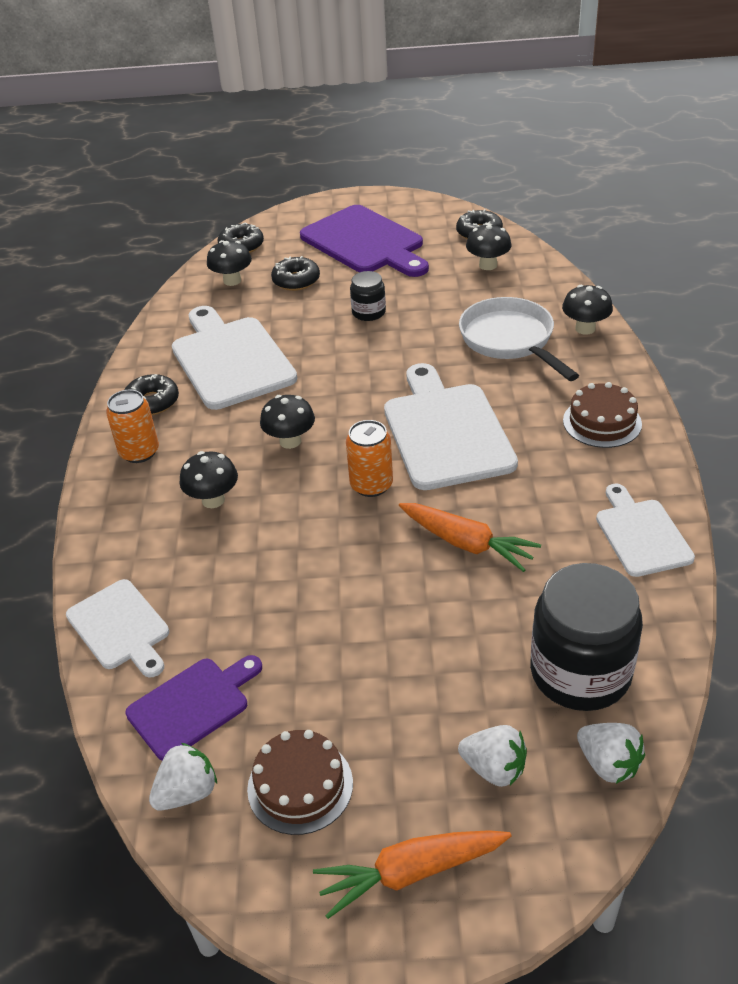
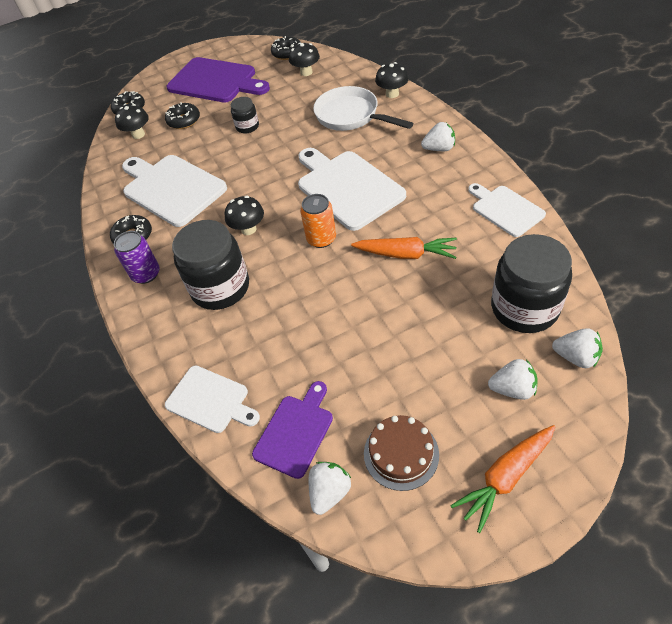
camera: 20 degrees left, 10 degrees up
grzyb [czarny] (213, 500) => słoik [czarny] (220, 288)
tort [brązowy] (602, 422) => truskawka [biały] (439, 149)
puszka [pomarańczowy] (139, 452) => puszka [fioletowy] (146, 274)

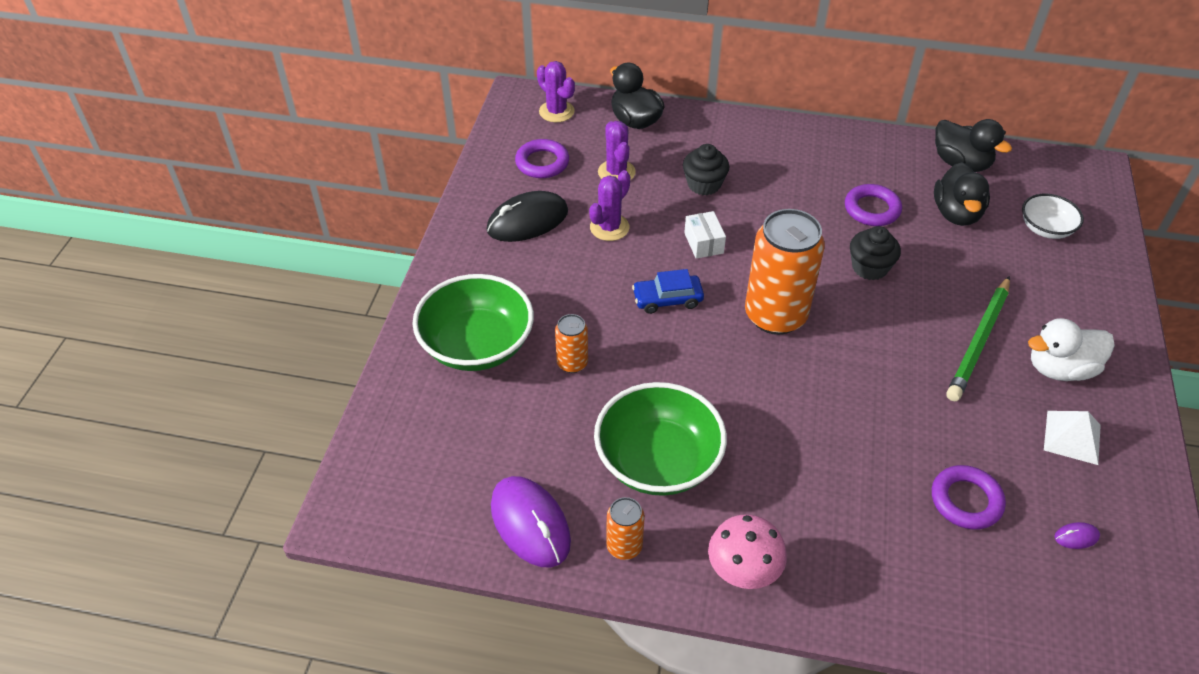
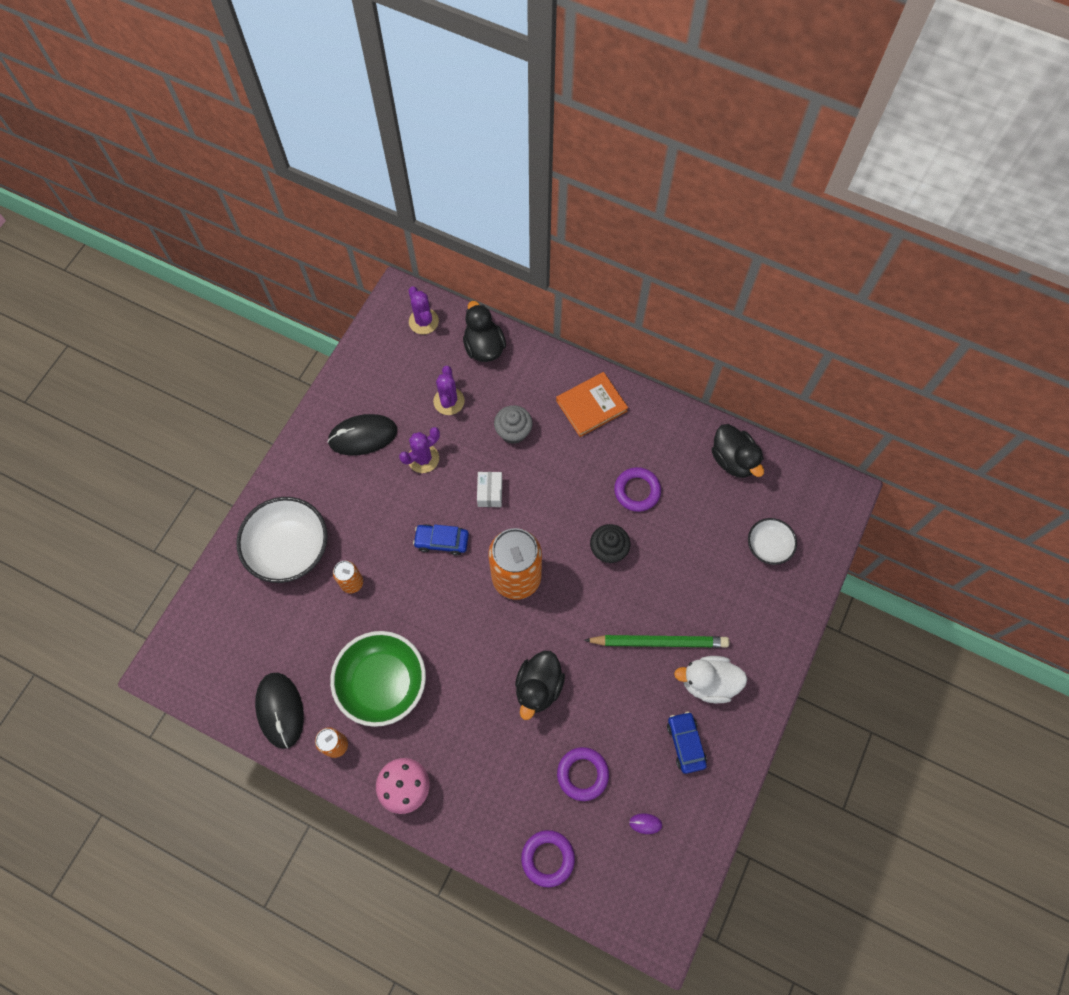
camera: 15 degrees right, 20 degrees up
nothing => książka [pomarańczowy] (591, 406)
pierścień [fioletowy] (542, 163) => pierścień [fioletowy] (547, 858), moved
kaczka [czarny] (956, 214) => kaczka [czarny] (538, 687), moved
piramida [biały] (1072, 437) => samochód [niebieski] (685, 743)
miska [zielony] (477, 345) => miska [biały] (289, 548)
myszka [fioletowy] (530, 523) => myszka [czarny] (280, 710)
muffinka [czarny] (704, 184) => muffinka [szary] (513, 431)
ołówek [zielony] (979, 342) => ołówek [zielony] (659, 642), 135 degrees counterclockwise

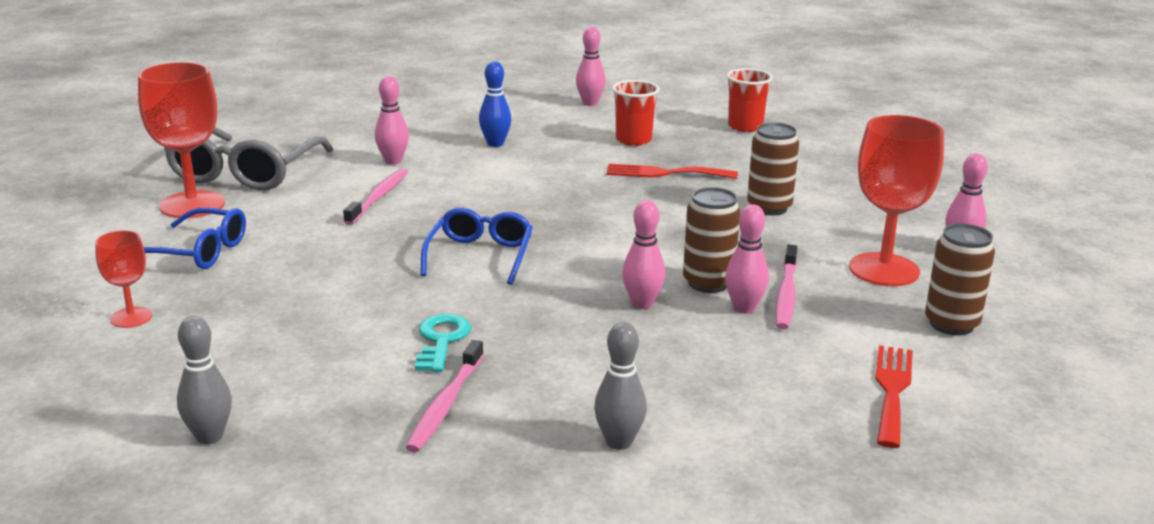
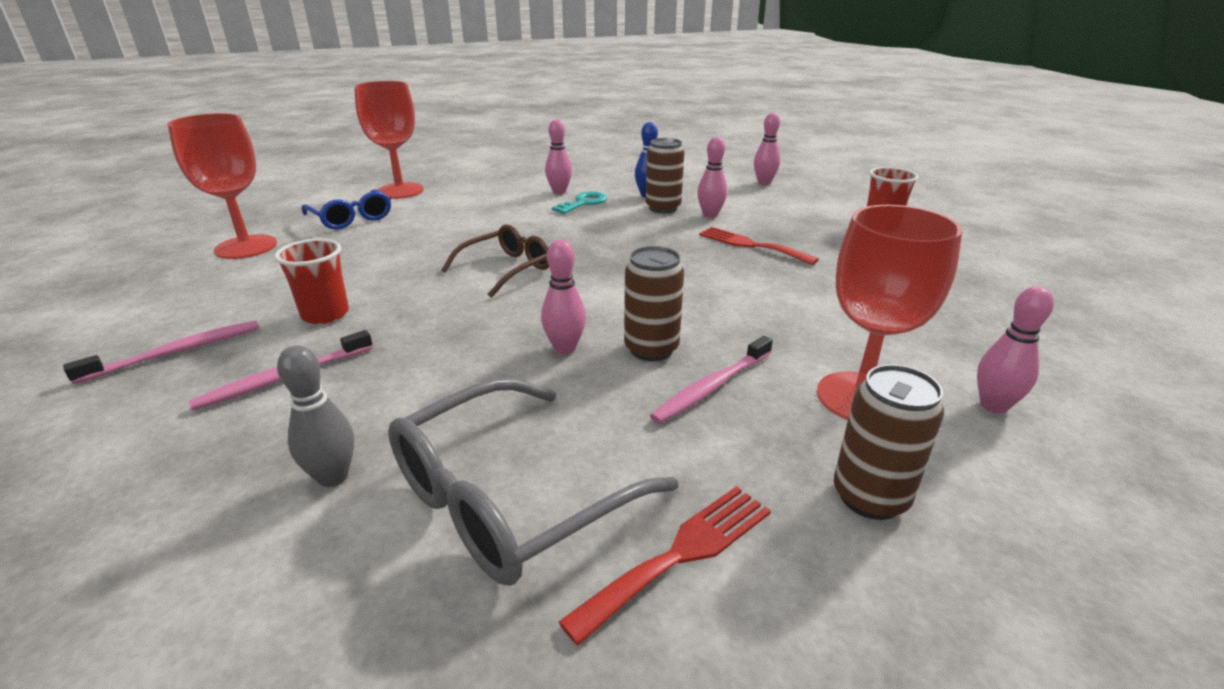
camera: 35 degrees right, 5 degrees up
kręgiel [szary] (209, 436) => nothing
okulary [szary] (245, 173) => okulary [szary] (508, 499), moved
szczoteczka do zębów [różowy] (379, 197) => szczoteczka do zębów [różowy] (177, 352), moved
klucz [turkusowy] (441, 340) => klucz [turkusowy] (584, 203), moved
szklanka [czerwony] (633, 140) => szklanka [czerwony] (325, 314), moved
kręgiel [różowy] (744, 308) => kręgiel [różowy] (710, 215), moved
puszka [brązowy] (769, 208) => puszka [brązowy] (663, 208), moved
okulary [niebieski] (480, 255) => okulary [brązowy] (507, 269)
kielich [czerwony] (131, 317) => kielich [czerwony] (246, 247), x1.90

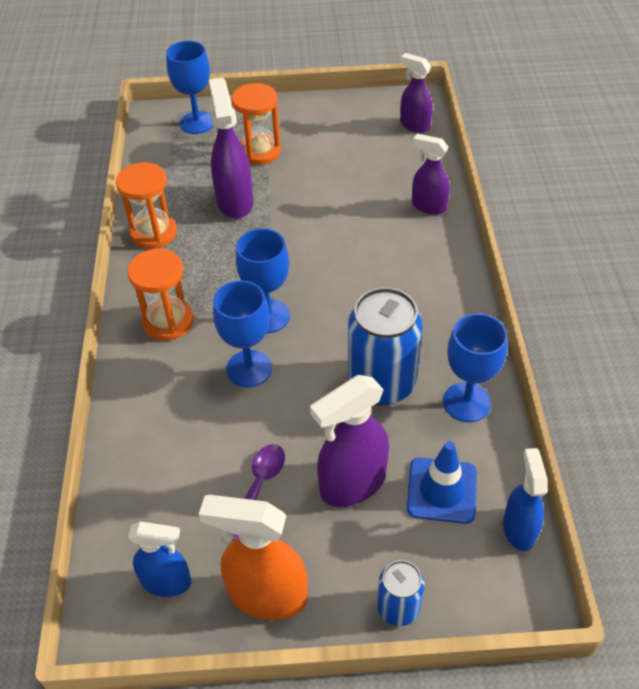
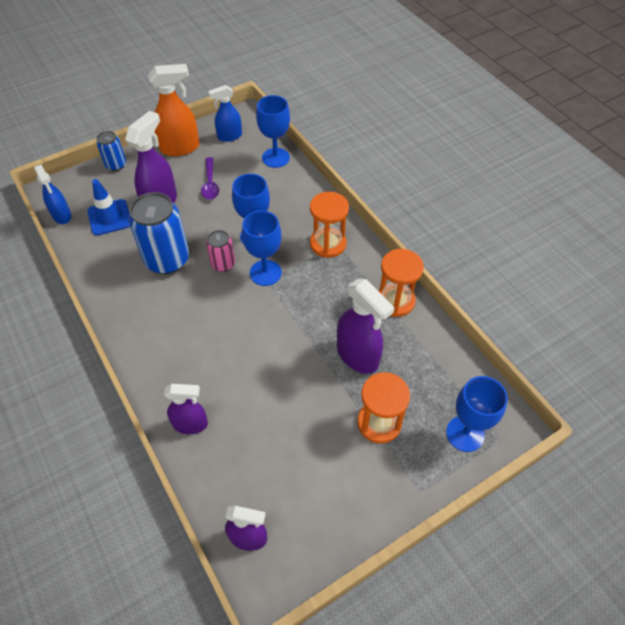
camera: 150 degrees right, 5 degrees up
nothing => puszka [różowy] (223, 264)
kielich [niebieski] (466, 402) => kielich [niebieski] (275, 158), moved

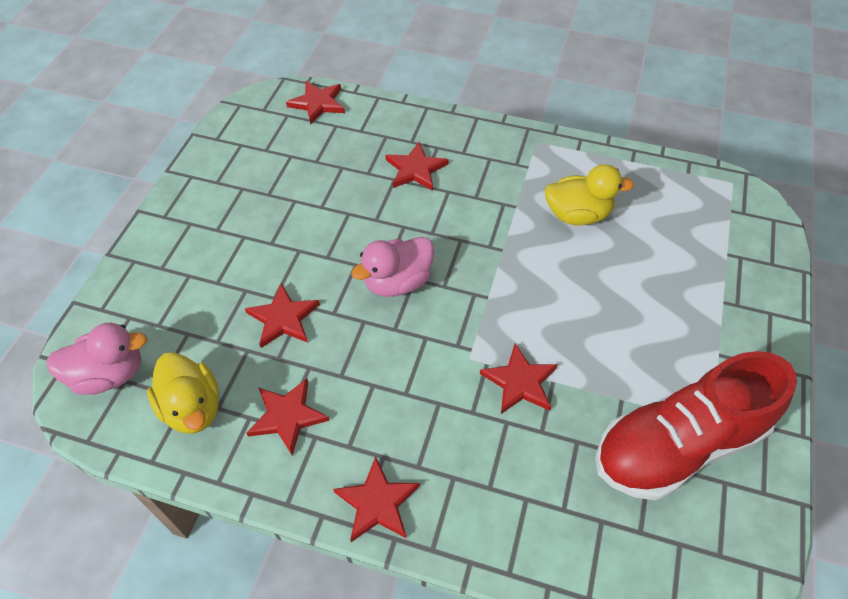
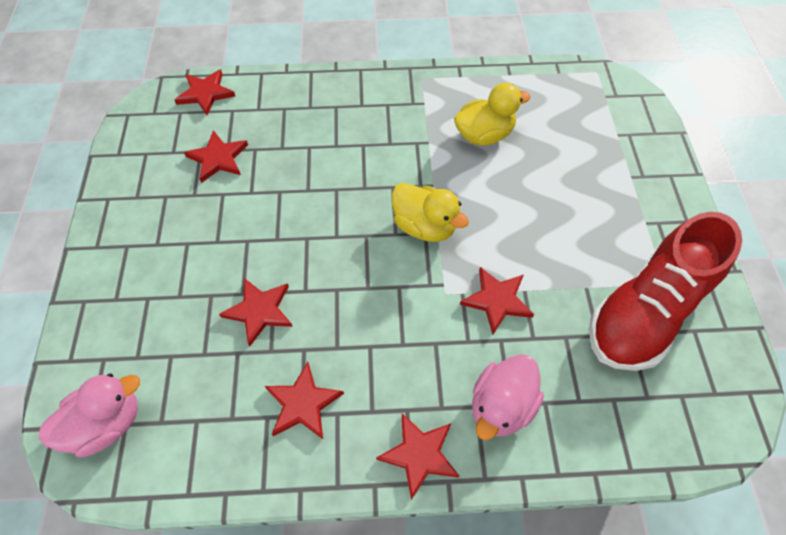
camera: 20 degrees left, 5 degrees up
kaczka [żółty] (192, 408) => kaczka [żółty] (424, 226), moved
kaczka [różowy] (397, 282) => kaczka [różowy] (501, 406), moved
gwiazda [czerwony] (415, 169) => gwiazda [czerwony] (218, 158), moved

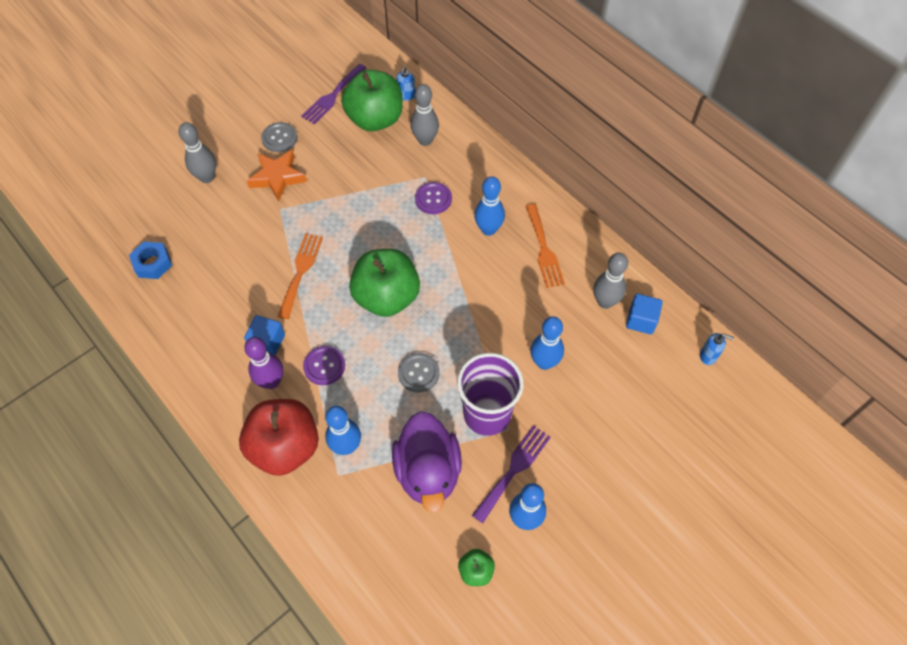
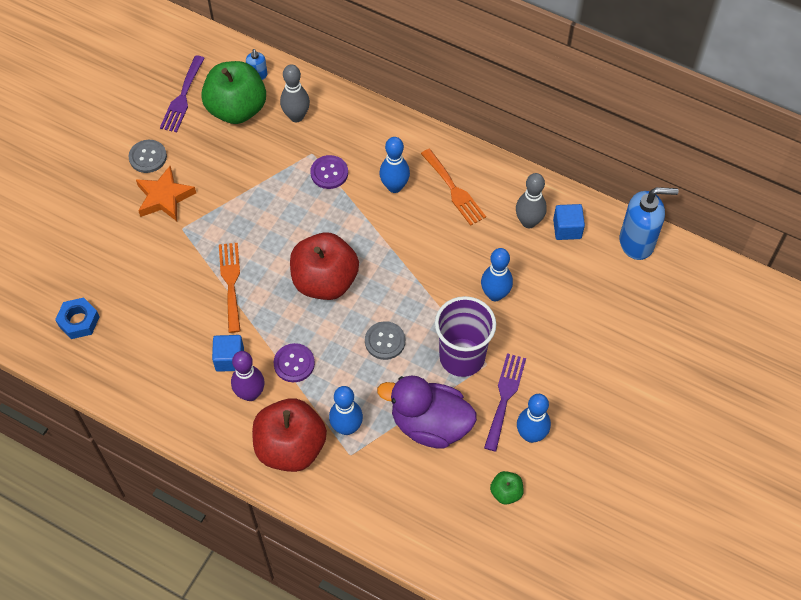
camera: 20 degrees left, 0 degrees up
kręgiel [szary] (207, 177) => nothing
jabłko [zielony] (387, 297) => jabłko [czerwony] (325, 281)
kaczka [fioletowy] (428, 471) => kaczka [fioletowy] (430, 424), 135 degrees clockwise
dozownik mydła [niebieski] (708, 356) => dozownik mydła [niebieski] (637, 242), x2.13

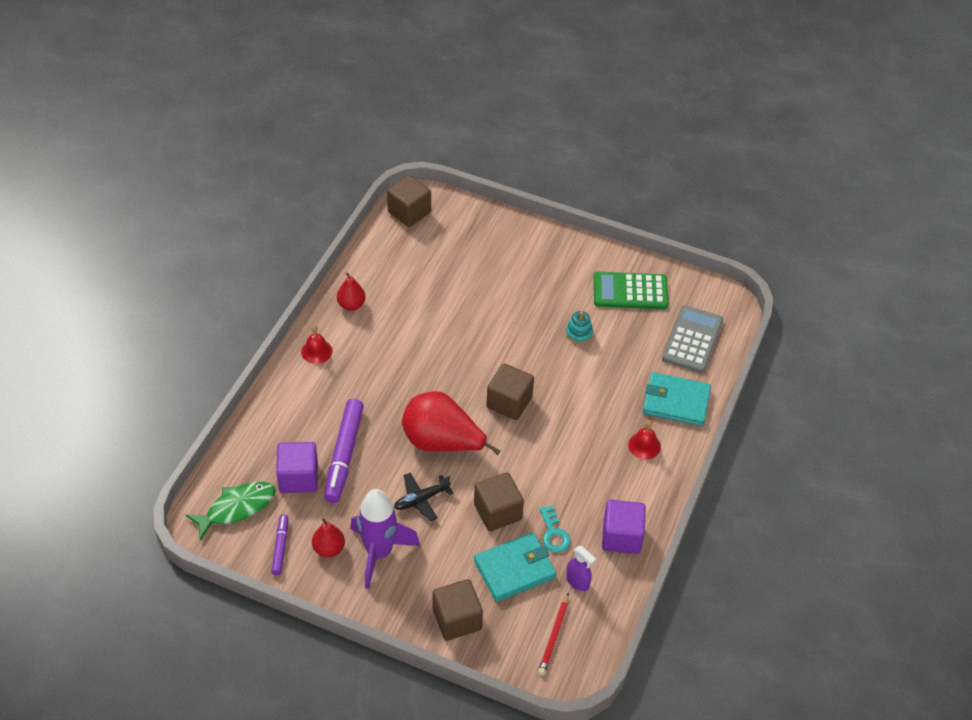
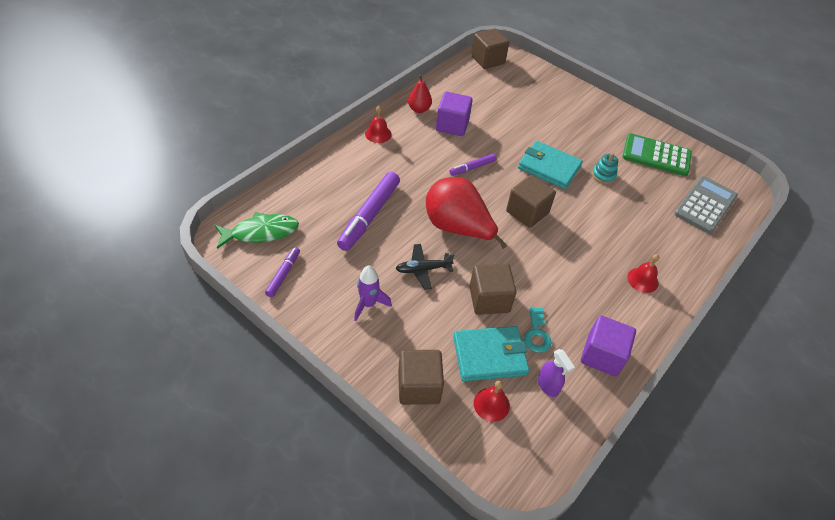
camera: 15 degrees right, 0 degrees up
gruszka [czerwony] (329, 549) => nothing
ołówek [czerwony] (554, 636) => nothing
nothing => flamaster [fioletowy] (472, 168)
nothing => dzwonek [czerwony] (491, 404)
sześcian [fioletowy] (298, 478) => sześcian [fioletowy] (452, 125), moved
portfel [turkusowy] (676, 401) => portfel [turkusowy] (549, 167), moved
rakieta [fioletowy] (379, 553) => rakieta [fioletowy] (368, 304), x0.58

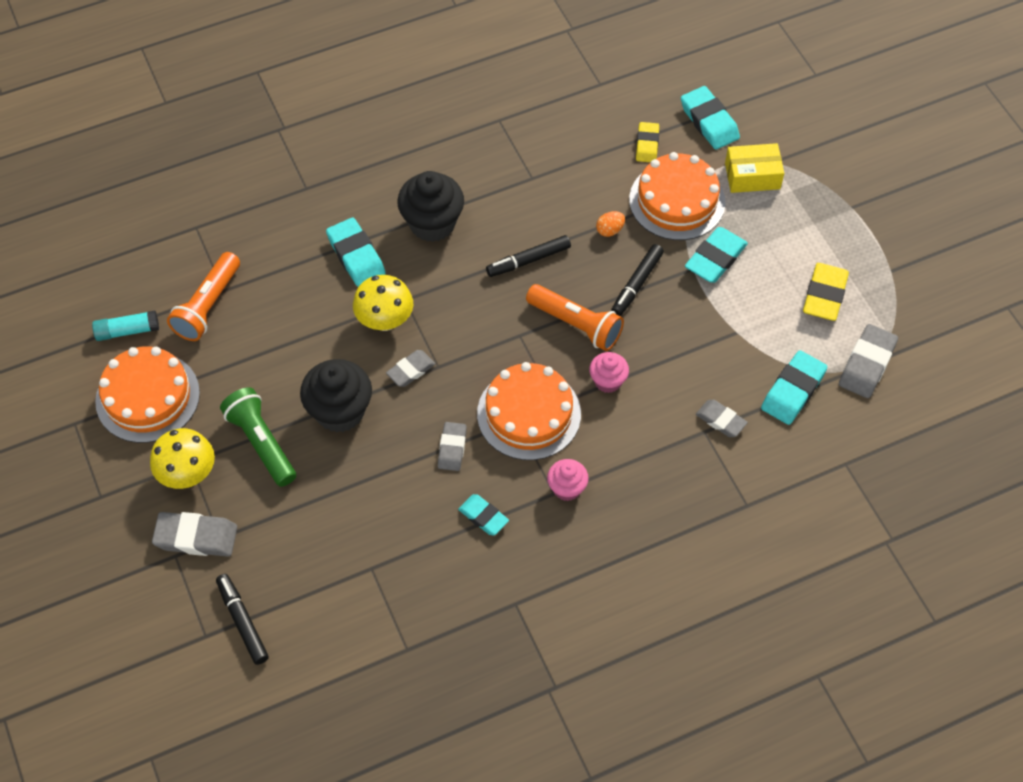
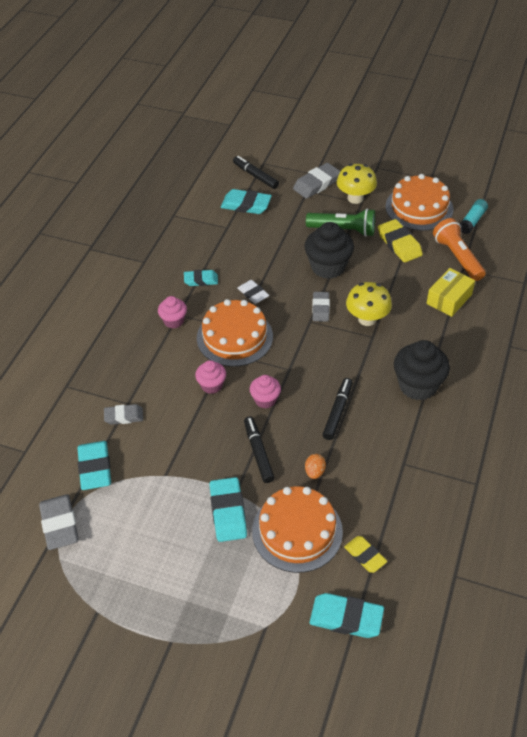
camera: 135 degrees right, 10 degrees down
gumka do mazania [turkusowy] (356, 256) => gumka do mazania [turkusowy] (246, 205), moved
pudełko [żółty] (752, 176) => pudełko [żółty] (449, 299), moved
gumka do mazania [żółty] (824, 295) => gumka do mazania [żółty] (399, 244), moved
latarka [pomarańczowy] (576, 325) => muffinka [różowy] (265, 400)
gumka do mazania [szary] (452, 448) => gumka do mazania [biały] (253, 294)
flamaster [czarny] (242, 621) => flamaster [czarny] (255, 176), 150 degrees counterclockwise

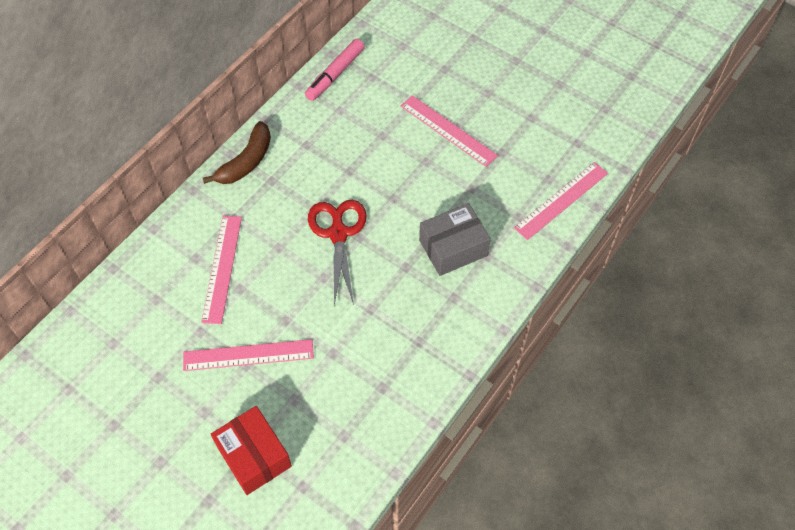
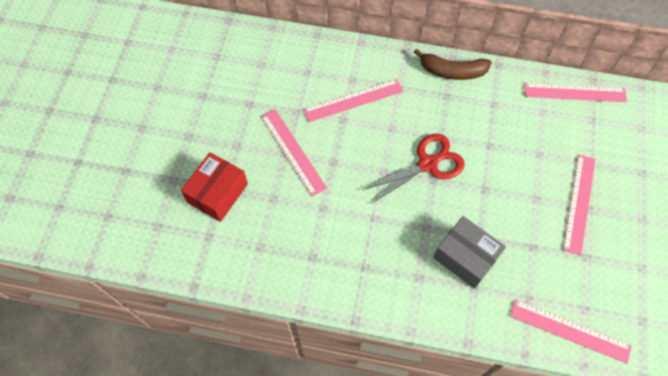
camera: 65 degrees right, 5 degrees up
flamaster [różowy] (335, 74) => linijka [różowy] (574, 93)

